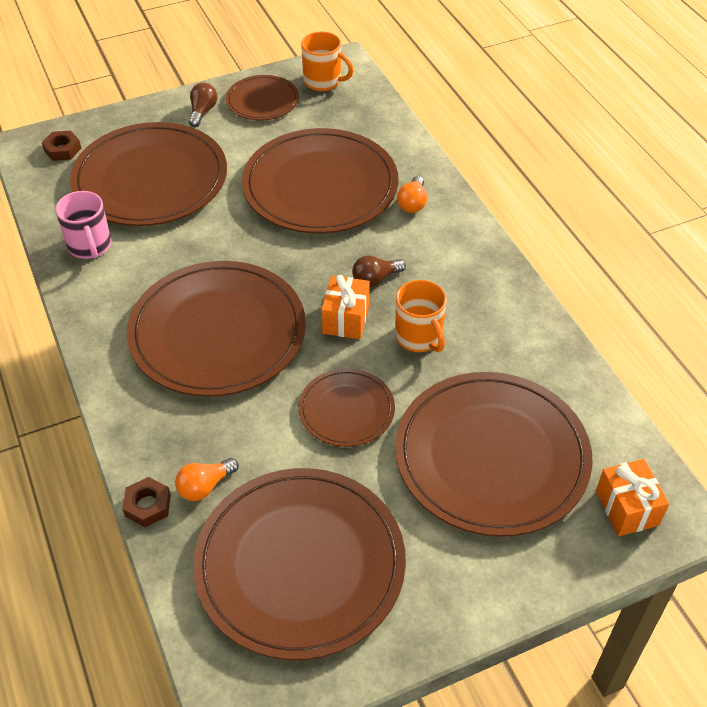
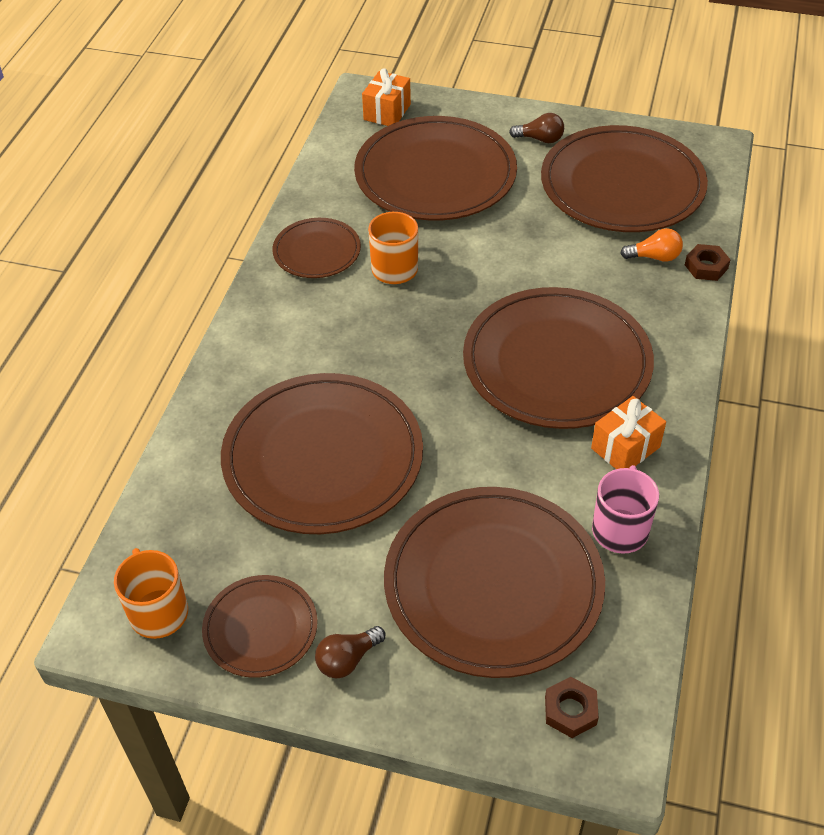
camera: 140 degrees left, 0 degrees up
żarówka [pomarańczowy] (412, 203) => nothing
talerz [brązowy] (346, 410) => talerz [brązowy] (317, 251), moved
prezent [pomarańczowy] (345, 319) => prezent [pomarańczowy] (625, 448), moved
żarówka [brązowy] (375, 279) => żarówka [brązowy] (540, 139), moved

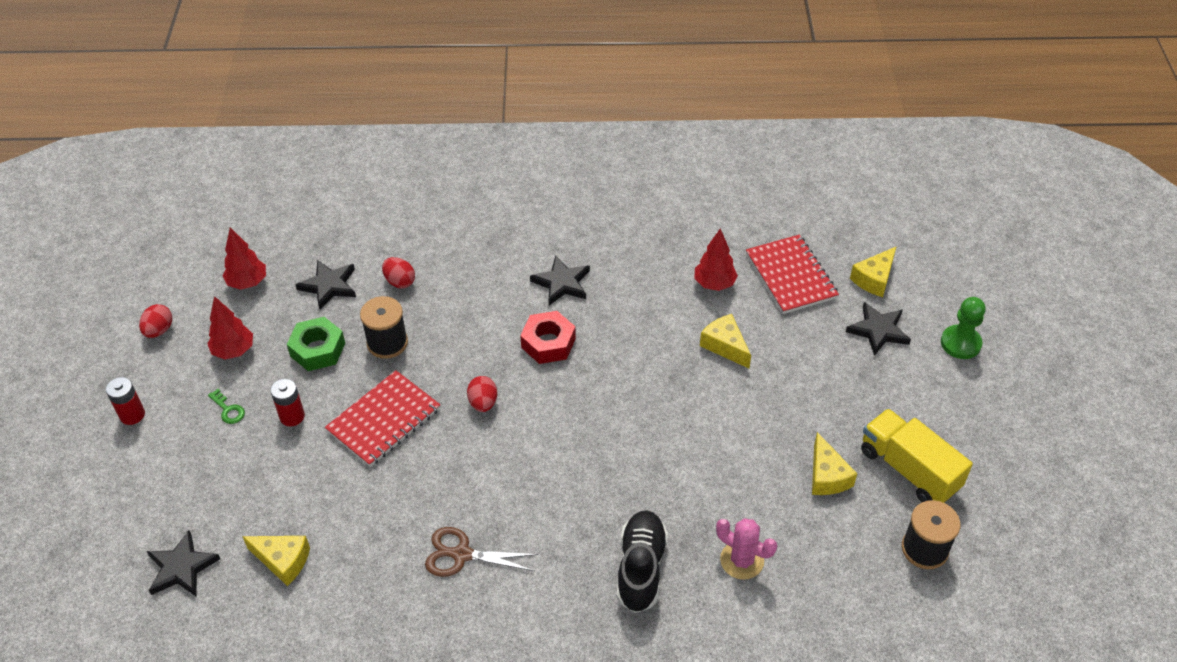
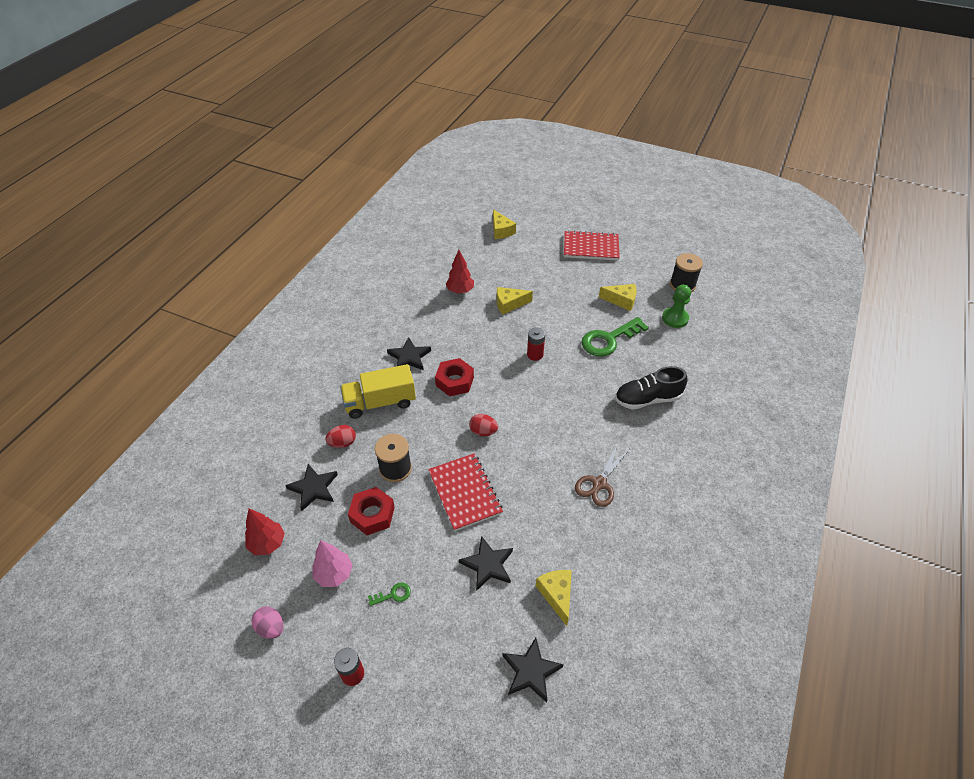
camera: 65 degrees left, 0 degrees up
kaktus [różowy] (742, 560) => nothing
nothing => klucz [zielony] (609, 339)
bateria [czerwony] (292, 416) => bateria [czerwony] (535, 354), moved
zeszyt [czerwony] (791, 276) => zeszyt [czerwony] (591, 247), moved
gwiazda [czarny] (878, 330) => gwiazda [czarny] (488, 565), moved
ciężarówka [żółty] (909, 469) => ciężarówka [żółty] (380, 402), moved
pionek [zielony] (960, 343) => pionek [zielony] (675, 318), moved
jajko [czerwony] (159, 330) => jajko [różowy] (271, 627)
drzewko [czerwony] (234, 351) => drzewko [różowy] (334, 574)
nakrętka [zielony] (318, 349) => nakrętka [czerwony] (372, 514)
ser [żółty] (283, 561) => ser [żółty] (556, 595), 60 degrees counterclockwise
but [czarny] (641, 568) => but [czarny] (647, 399), 45 degrees counterclockwise

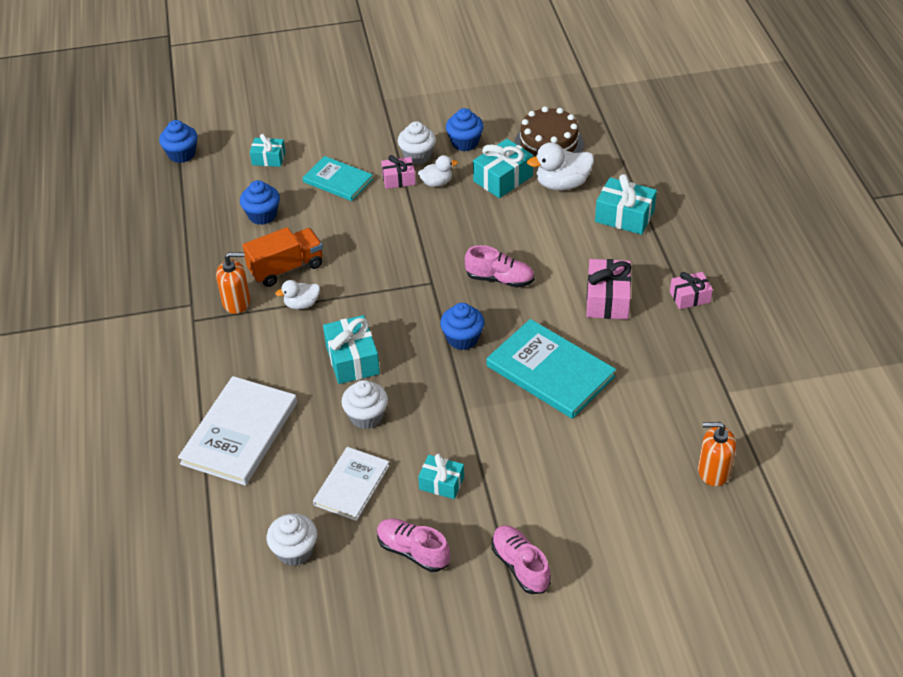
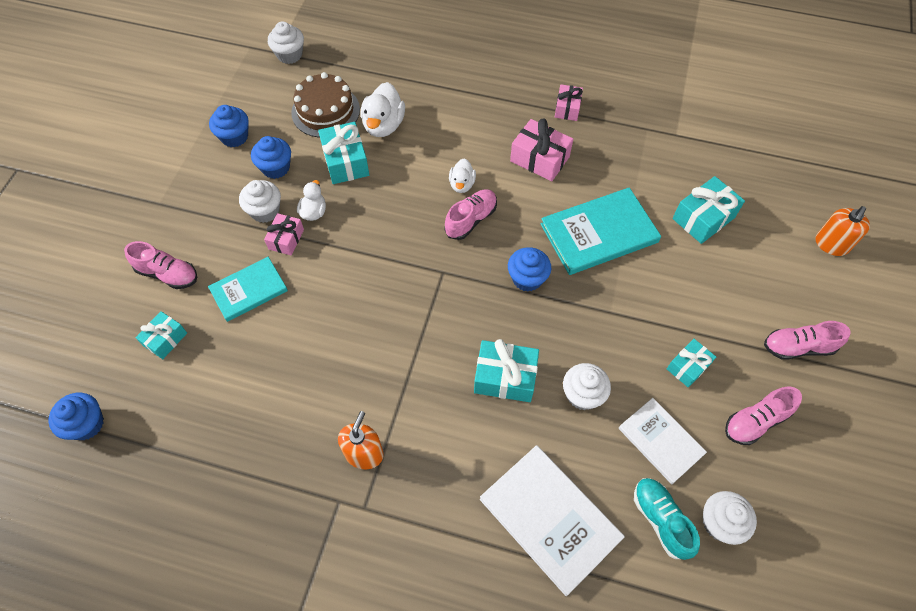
camera: 65 degrees left, 15 degrees up
ciężarówka [pomarańczowy] (286, 268) => nothing
nothing => but [różowy] (168, 274)
nothing => muffinka [biały] (289, 55)
nothing => but [turkusowy] (660, 520)
muffinka [niebieski] (262, 215) => muffinka [niebieski] (234, 137), moved
kaczka [biały] (302, 304) => kaczka [biały] (462, 184), moved
prezent [turkusowy] (624, 216) => prezent [turkusowy] (703, 218), moved
dozownik mydła [pomarańczowy] (713, 471) => dozownik mydła [pomarańczowy] (831, 244), moved

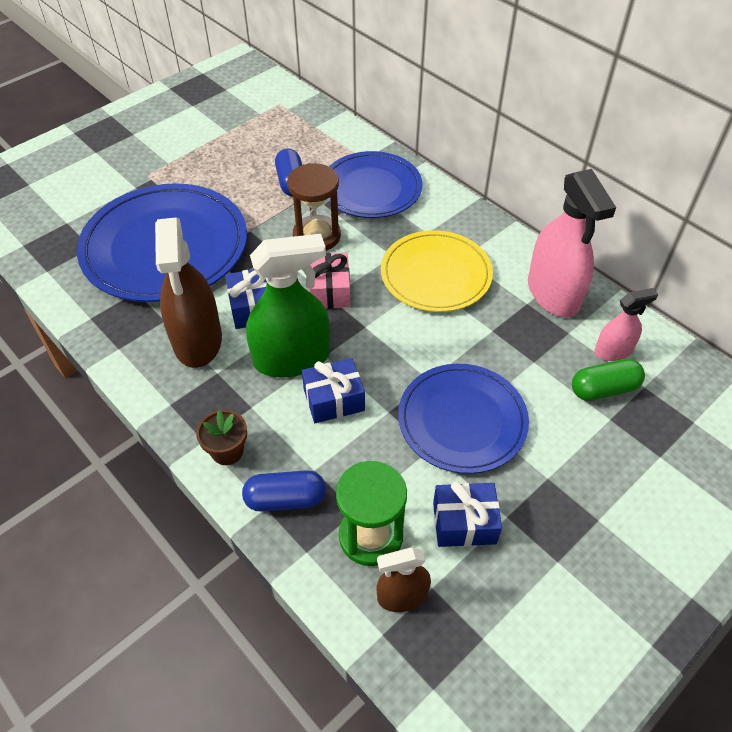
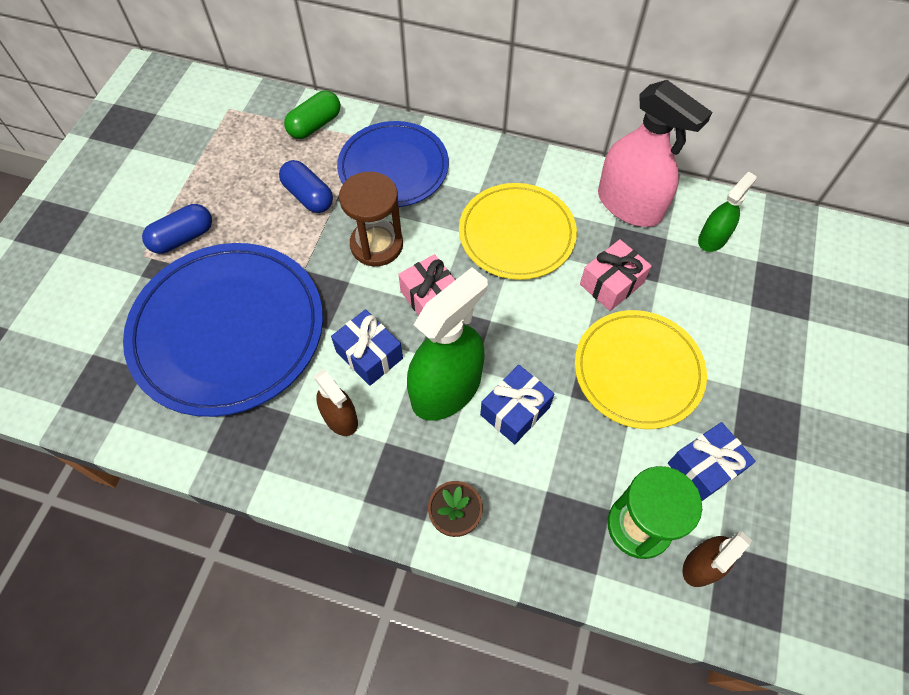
camera: 30 degrees left, 10 degrees up
nothing => prezent [różowy] (611, 283)
kapsułka [niebieski] (285, 499) => kapsułka [niebieski] (183, 238), moved
kapsułka [zielony] (603, 389) => kapsułka [zielony] (315, 125), moved
talerz [niebieski] (462, 420) => talerz [żółty] (638, 371)
spryskiwacz [różowy] (613, 351) => spryskiwacz [zielony] (712, 238)
spryskiwacz [brązowy] (197, 340) => spryskiwacz [brązowy] (340, 417), x0.54

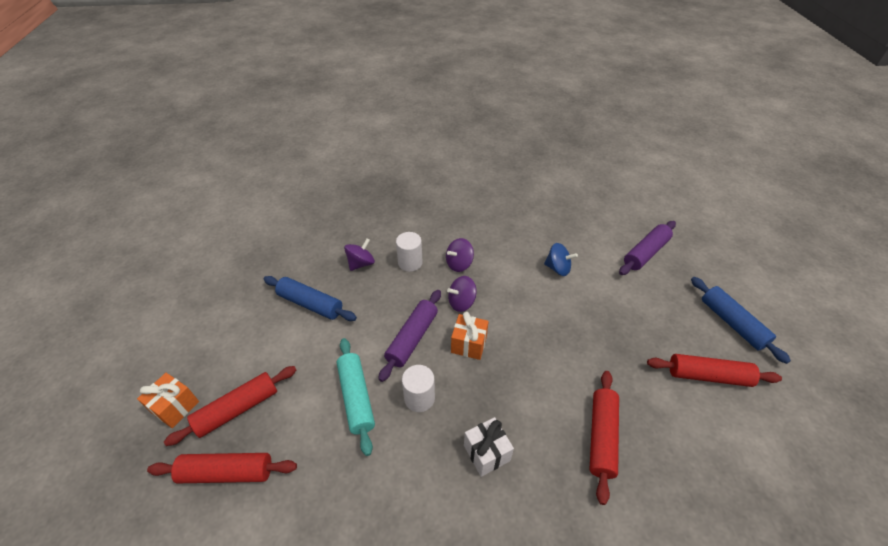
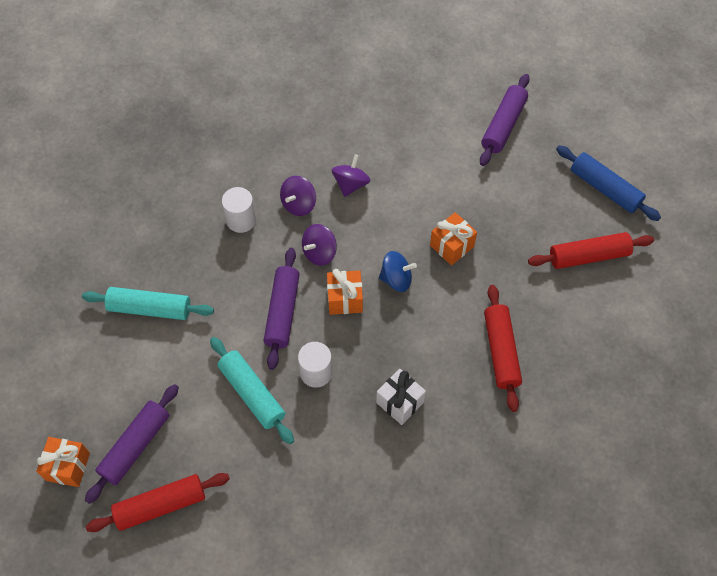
camera: 20 degrees left, 15 degrees up
nothing => prezent [pomarańczowy] (451, 246)
bączek [fioletowy] (361, 263) => bączek [fioletowy] (351, 184), moved
bączek [niebieski] (558, 268) => bączek [niebieski] (396, 279), moved
wałek do ciasta [czerwony] (238, 409) => wałek do ciasta [fioletowy] (135, 446)
wałek do ciasta [niebieski] (310, 304) => wałek do ciasta [turkusowy] (150, 308)

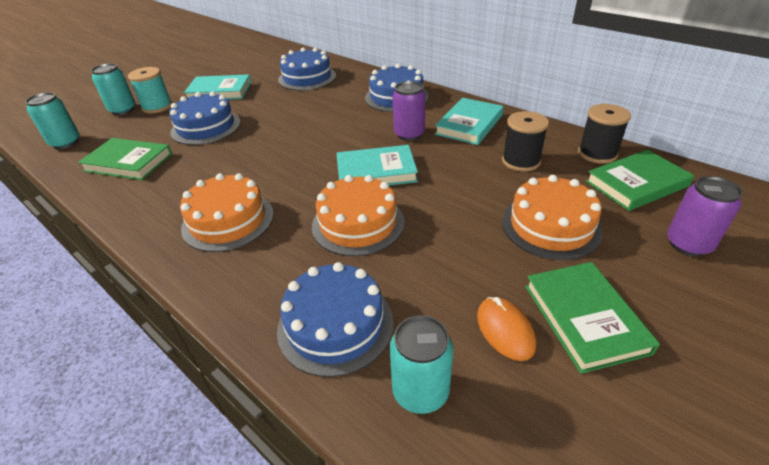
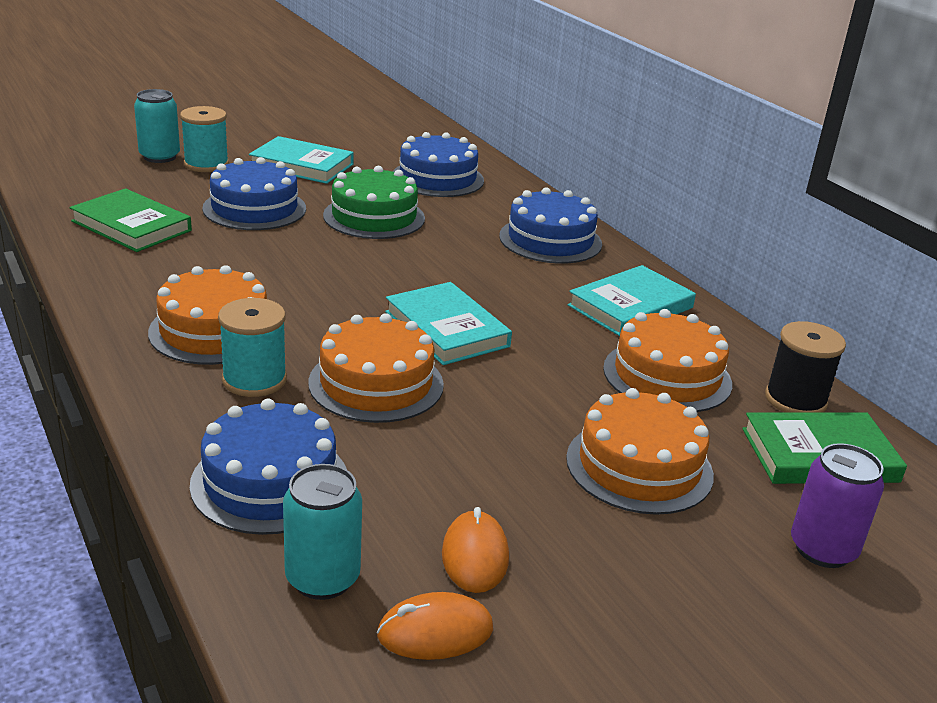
camera: 15 degrees right, 10 degrees down
puszka [turkusowy] (65, 143) => nothing
puszka [fioletowy] (409, 134) => nothing
książka [zielony] (584, 318) => nothing
nothing => szpulka [turkusowy] (254, 380)
nothing => tort [zielony] (374, 217)
nothing => myszka [pomarańczowy] (435, 632)
szpulka [czarny] (521, 161) => tort [pomarańczowy] (667, 376)
książka [turkusowy] (376, 171) => książka [turkusowy] (446, 329), 45 degrees clockwise

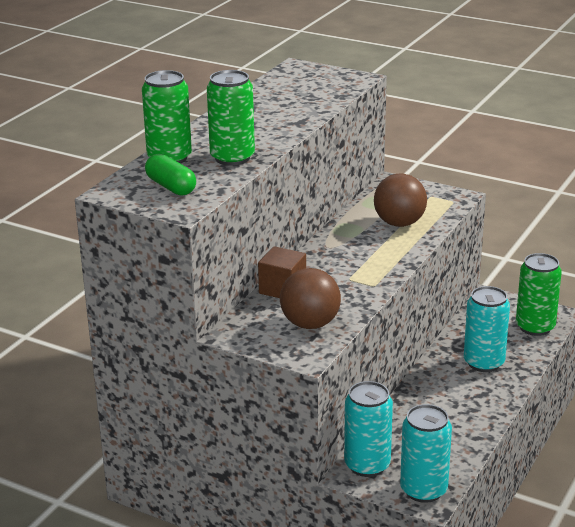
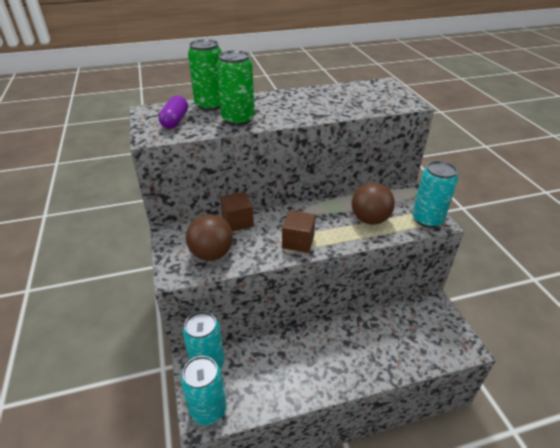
camera: 45 degrees right, 10 degrees up
puszka [zielony] (535, 327) => nothing
nothing => sześcian [brązowy] (298, 241)
puszka [turkusowy] (484, 363) => puszka [turkusowy] (427, 219), moved
kapsułka [zielony] (171, 187) => kapsułka [fioletowy] (175, 121)

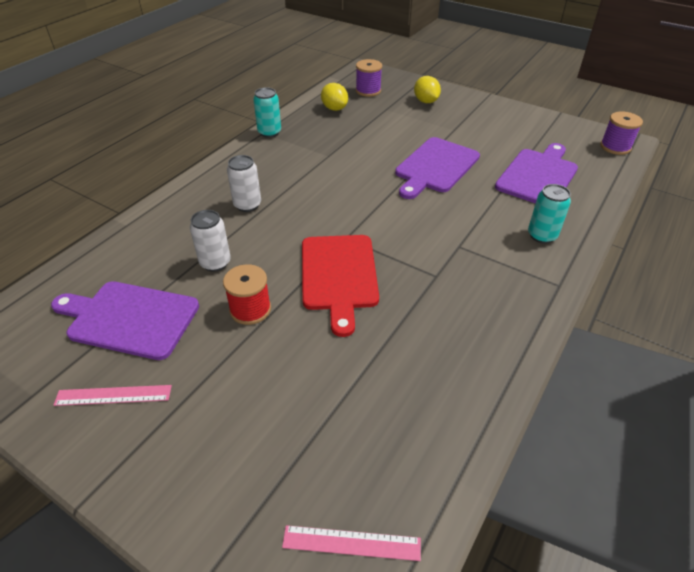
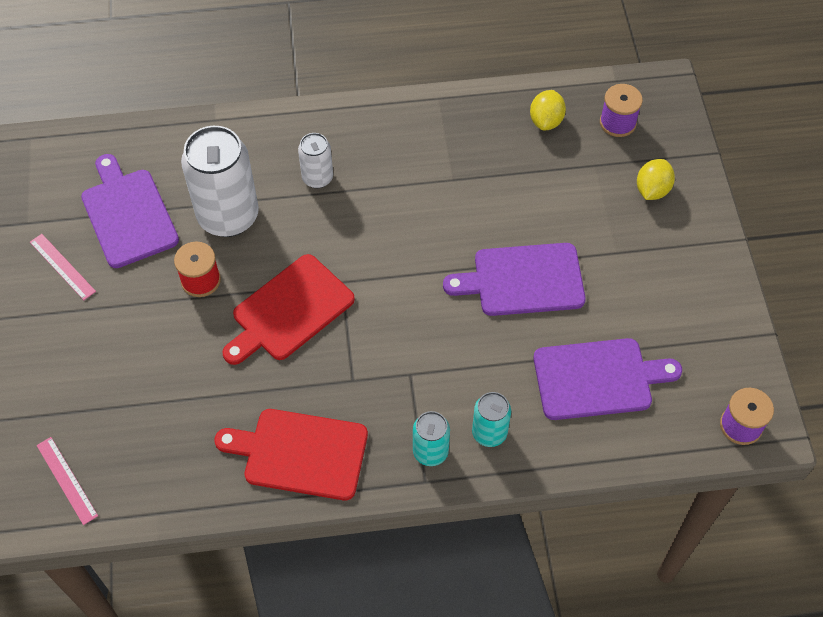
camera: 50 degrees right, 15 degrees up
nothing => deska do krojenia [czerwony] (300, 453)
puszka [turkusowy] (269, 132) => puszka [turkusowy] (430, 452), moved
puszka [biały] (215, 263) => puszka [biały] (228, 216), x1.95

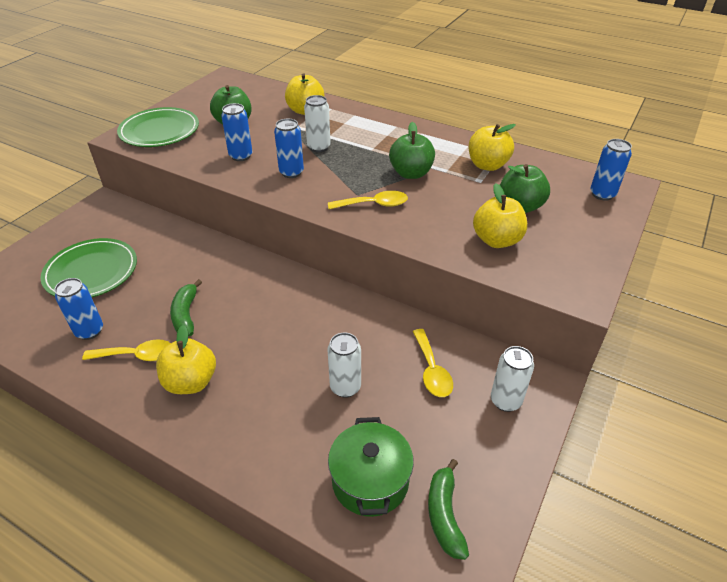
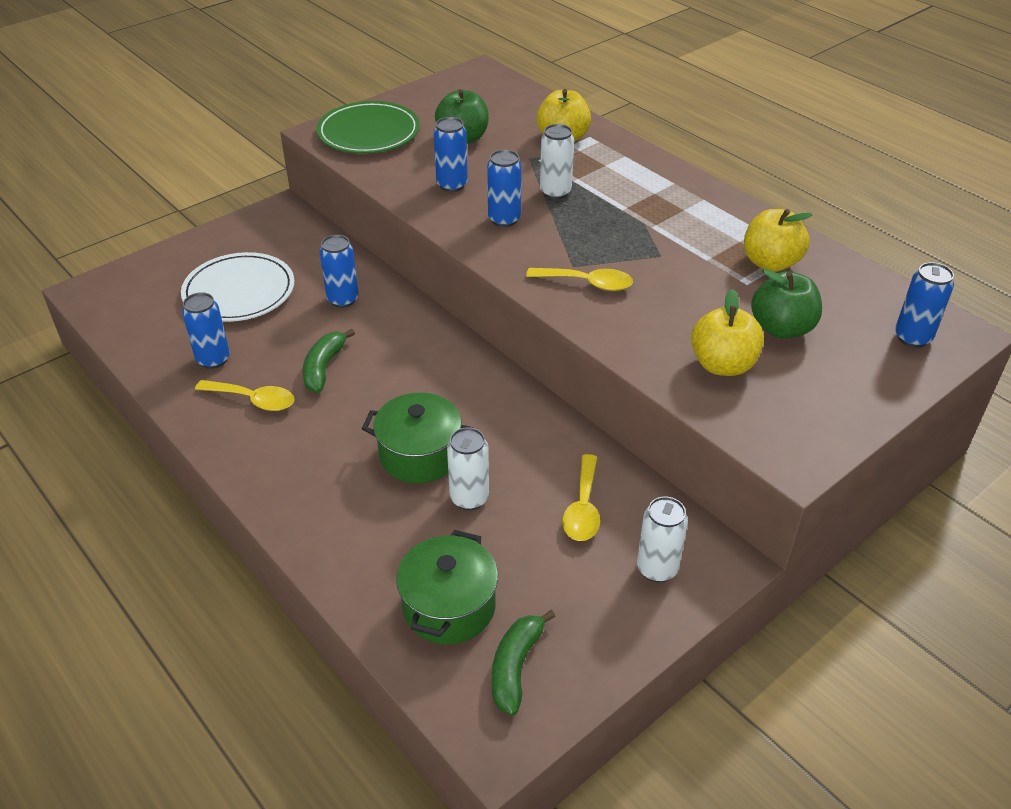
camera: 20 degrees right, 0 degrees up
jabłko [żółty] (191, 382) => nothing
jabłko [zielony] (411, 173) => nothing
nothing => puszka [niebieski] (343, 299)
nothing => garnek [zielony] (420, 455)
talerz [zielony] (91, 272) => talerz [biały] (239, 291)

